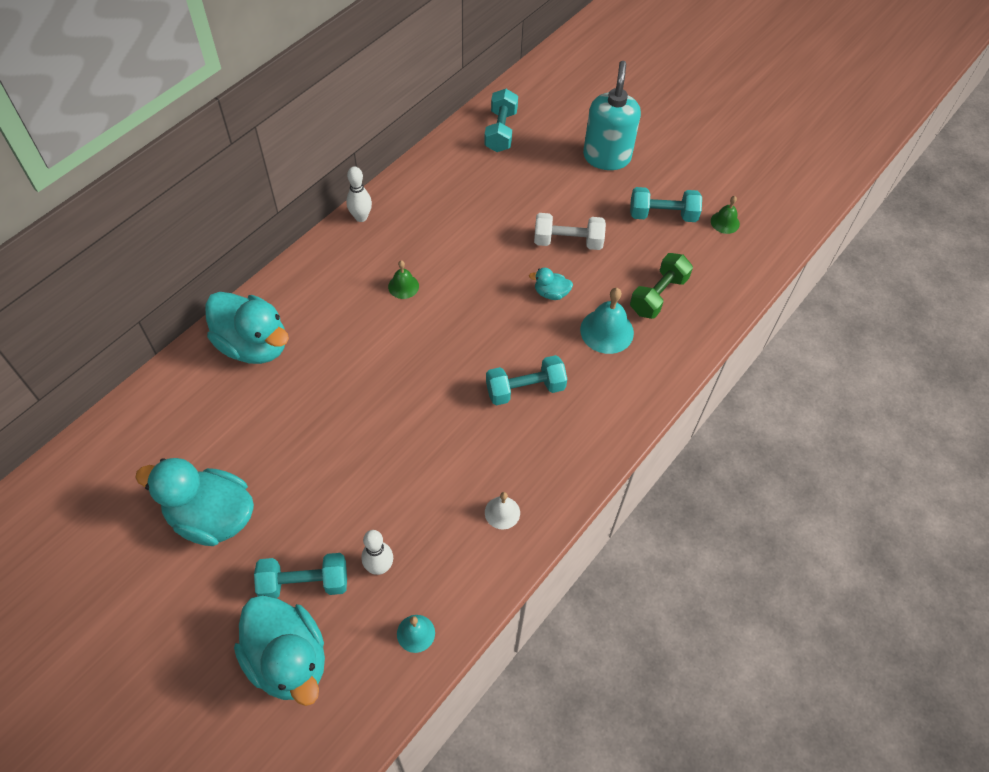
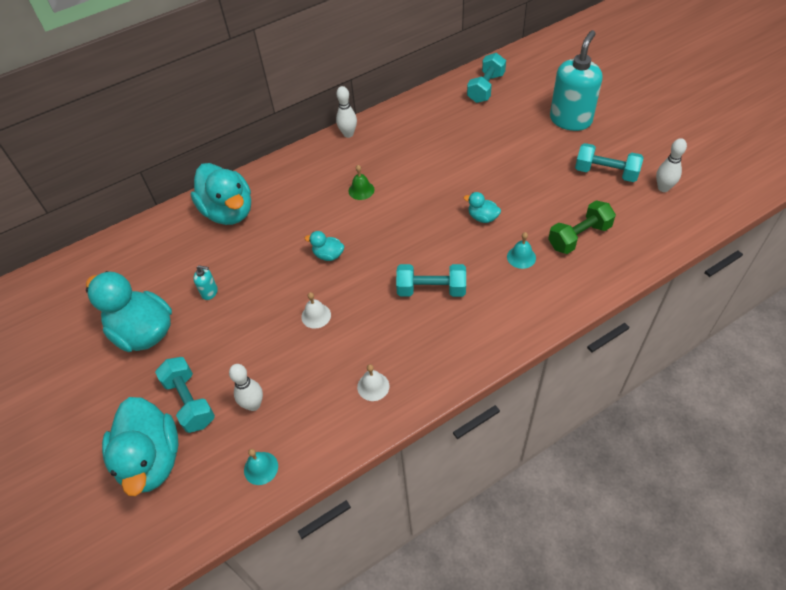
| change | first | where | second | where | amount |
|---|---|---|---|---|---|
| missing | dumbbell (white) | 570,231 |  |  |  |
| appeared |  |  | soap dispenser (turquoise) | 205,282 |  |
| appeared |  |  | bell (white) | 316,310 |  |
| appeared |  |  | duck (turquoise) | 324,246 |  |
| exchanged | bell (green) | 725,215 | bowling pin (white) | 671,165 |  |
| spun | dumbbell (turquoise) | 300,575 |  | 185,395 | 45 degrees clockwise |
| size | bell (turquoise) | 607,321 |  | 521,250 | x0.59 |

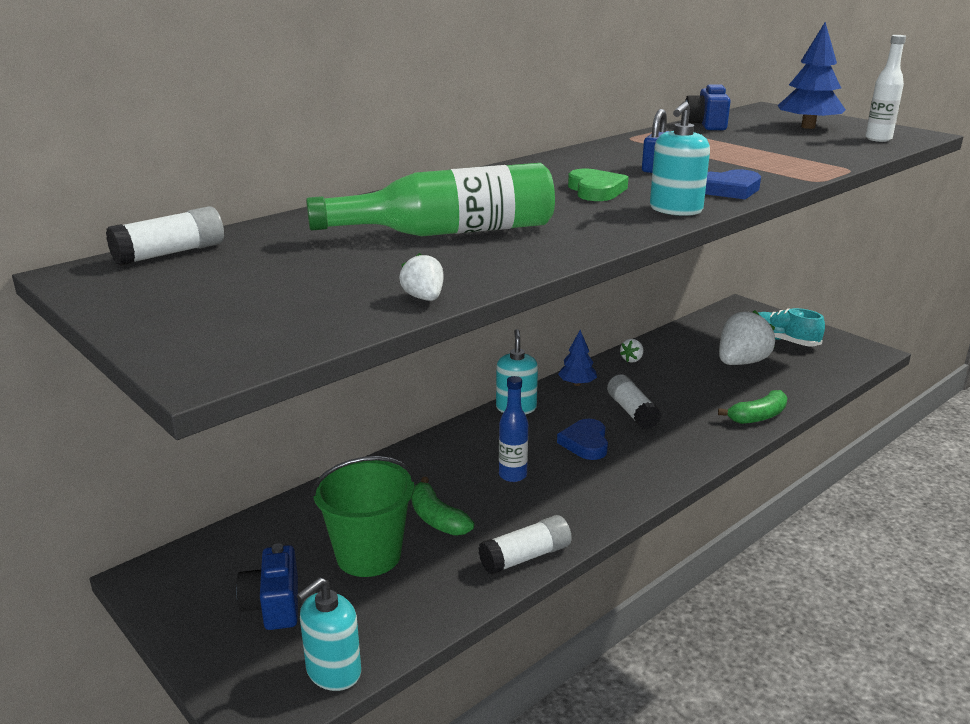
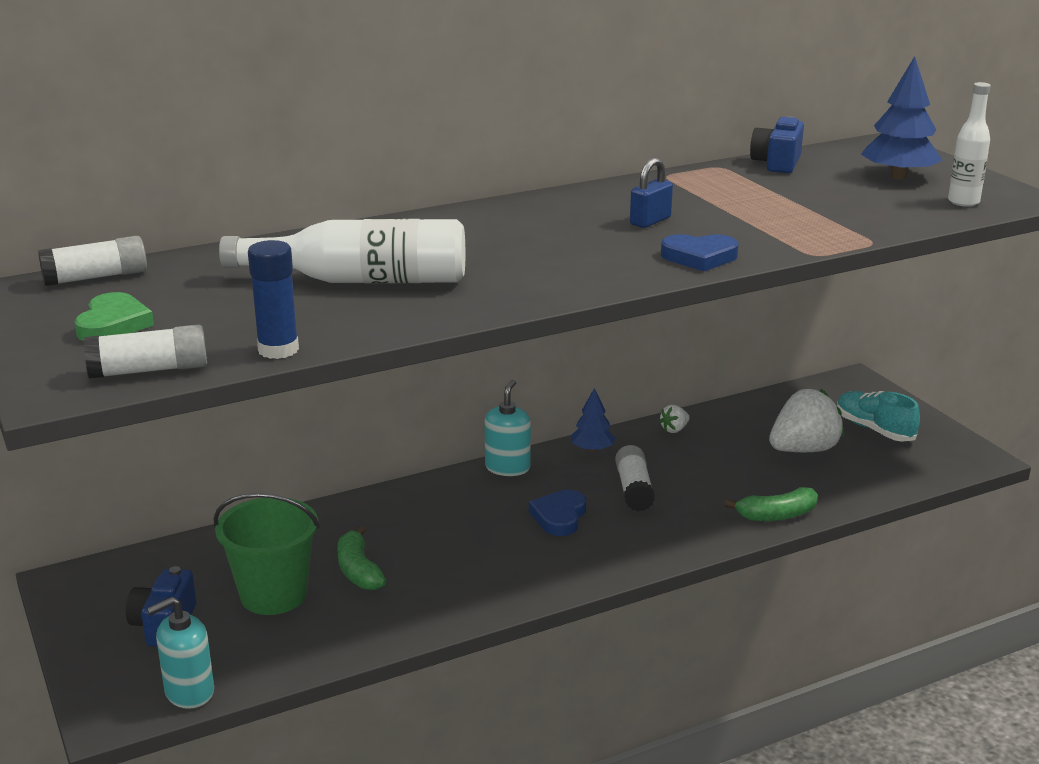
| change | first | where | second | where | amount |
|---|---|---|---|---|---|
| missing | bottle (blue) | 513,429 |  |  |  |
| missing | soap dispenser (turquoise) | 680,158 |  |  |  |
| relocated | glue stick (white) | 525,545 |  | 145,352 |  |
| relocated | heart (green) | 598,185 |  | 114,316 |  |
| exchanged | strawberry (white) | 421,277 | glue stick (blue) | 273,299 |  |
| colour | bottle (green) | 430,199 | bottle (white) | 342,251 |  |

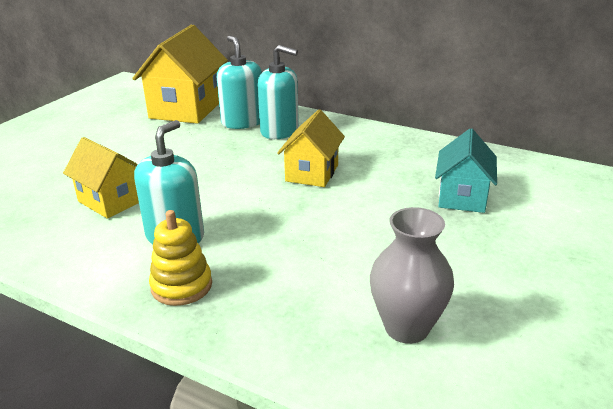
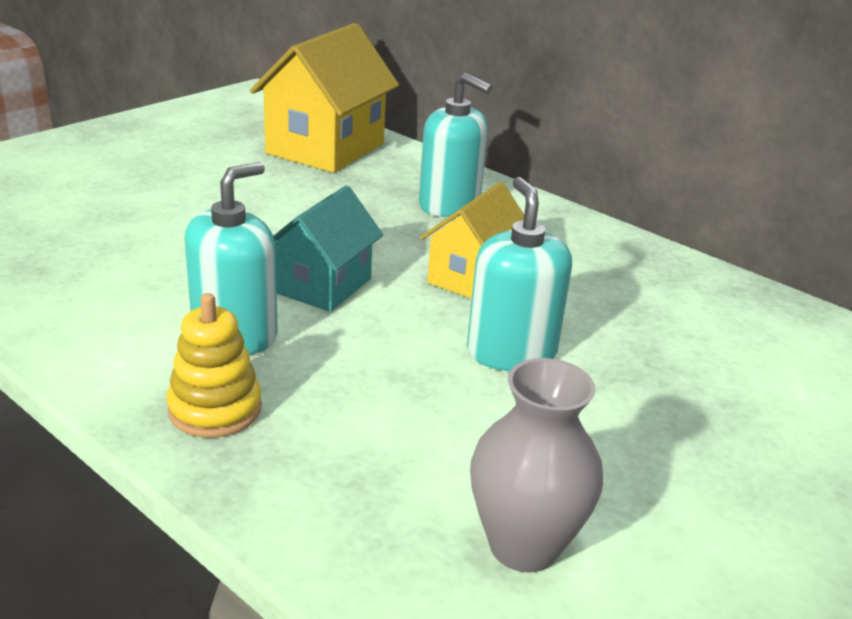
| change | first | where | second | where | amount |
|---|---|---|---|---|---|
| missing | house (yellow) | 101,178 |  |  |  |
| relocated | soap dispenser (turquoise) | 239,82 |  | 519,274 |  |
| relocated | house (turquoise) | 466,170 |  | 328,248 |  |

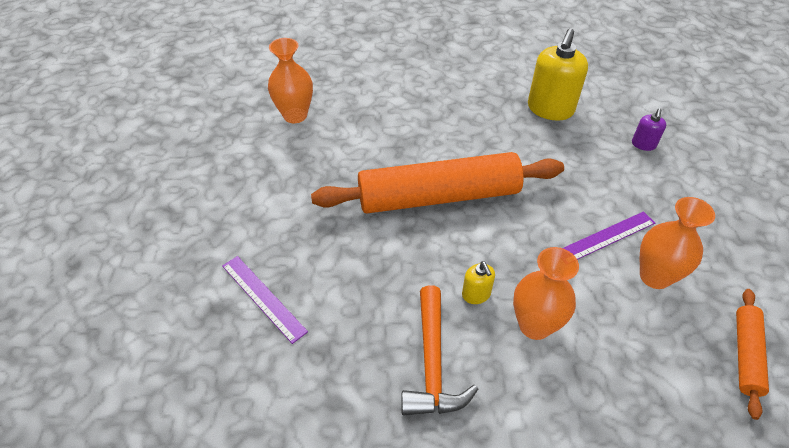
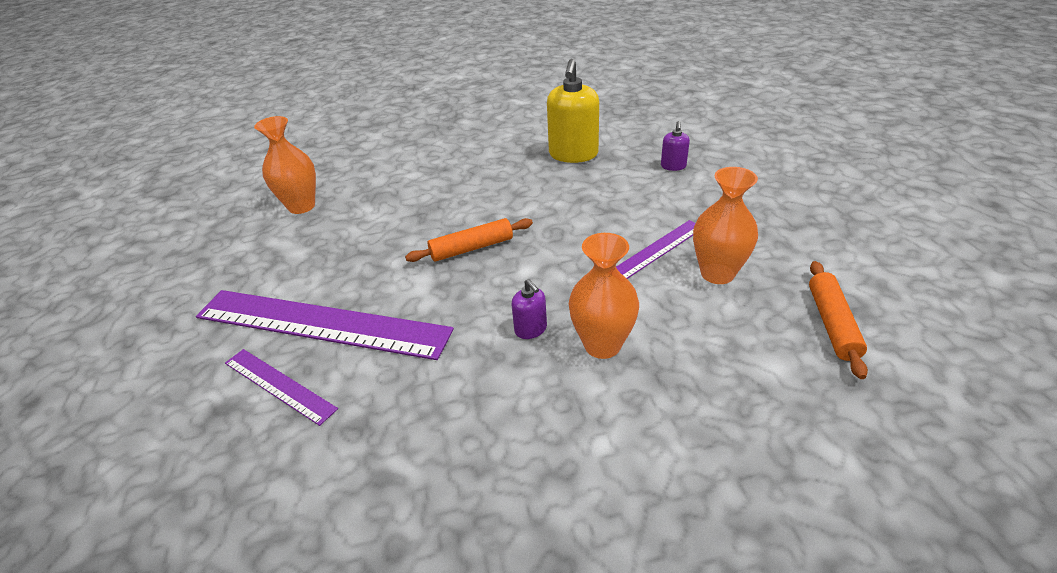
| change | first | where | second | where | amount |
|---|---|---|---|---|---|
| missing | hammer (orange) | 440,350 |  |  |  |
| appeared |  |  | ruler (purple) | 325,325 |  |
| colour | soap dispenser (yellow) | 478,282 | soap dispenser (purple) | 529,309 |  |
| size | rolling pin (orange) | 437,183 |  | 469,240 | x0.47 |

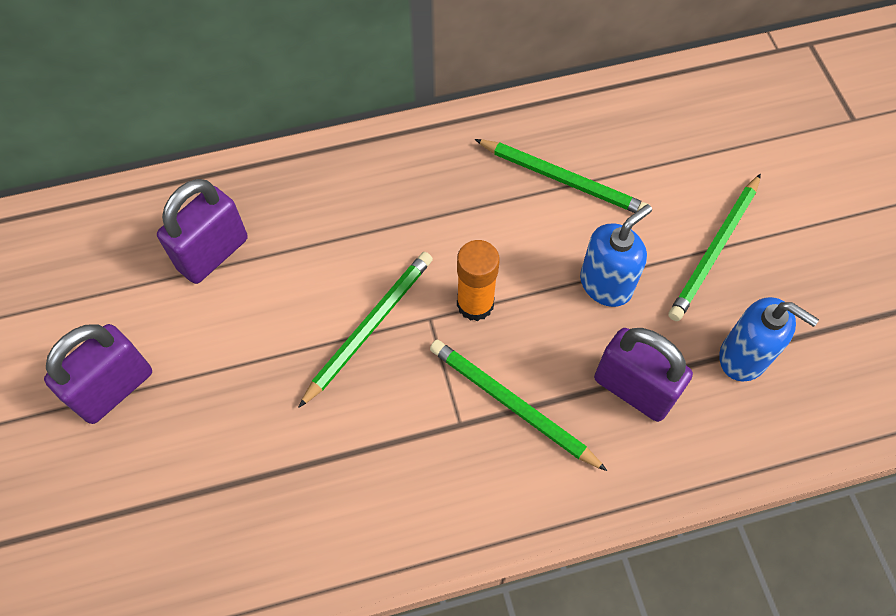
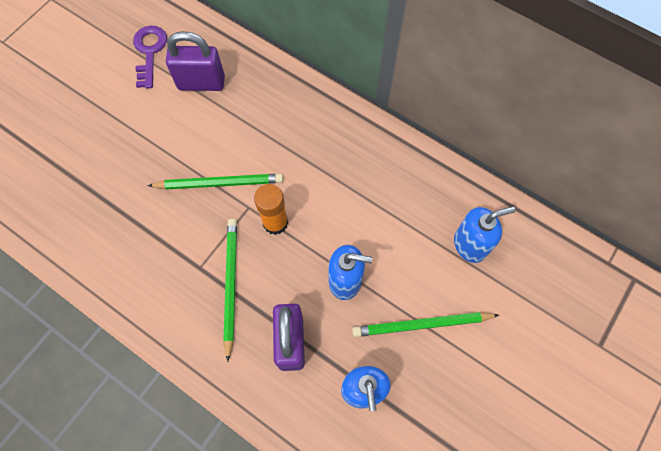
| change | first | where | second | where | amount |
|---|---|---|---|---|---|
| missing | padlock (purple) | 98,374 |  |  |  |
| missing | pencil (green) | 561,176 |  |  |  |
| appeared |  |  | key (purple) | 150,57 |  |
| appeared |  |  | soap dispenser (blue) | 484,234 |  |

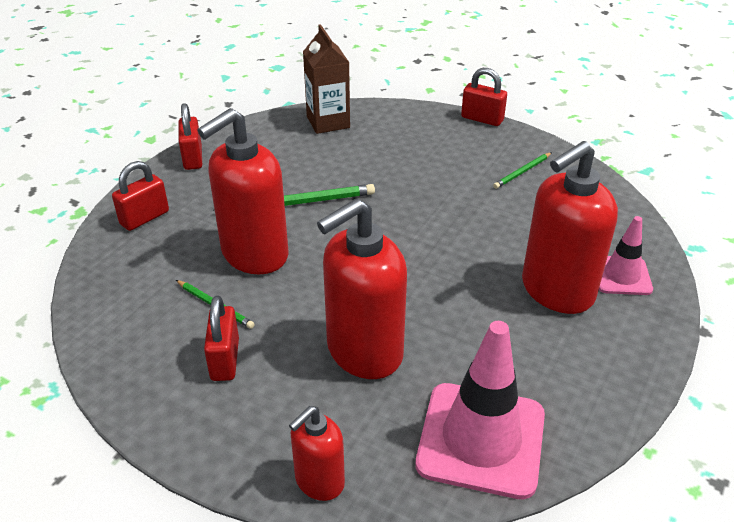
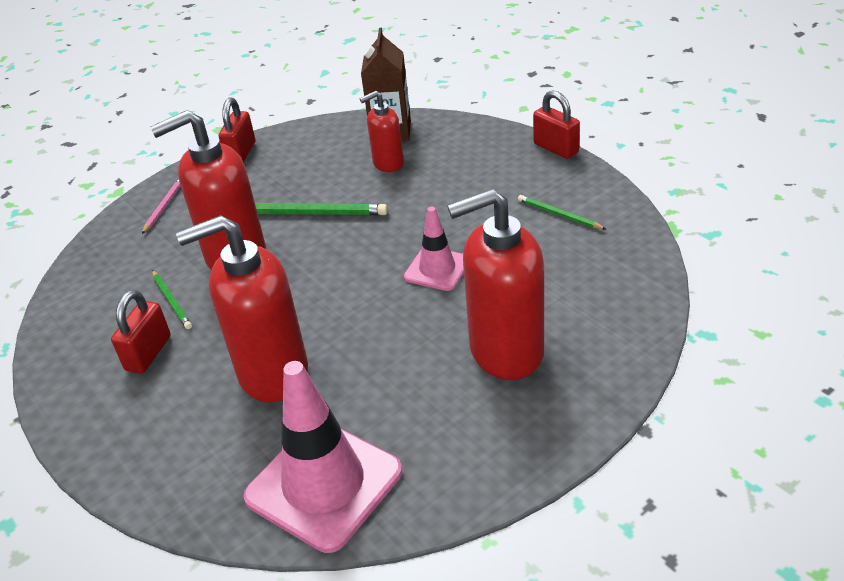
| change | first | where | second | where | amount |
|---|---|---|---|---|---|
| relocated | soap dispenser (red) | 317,453 |  | 382,131 |  |
| relocated | traffic cone (pink) | 626,255 |  | 434,249 |  |
| exchanged | padlock (red) | 140,196 | pencil (pink) | 161,206 |  |
| spun | pencil (green) | 522,170 |  | 562,212 | 60 degrees clockwise |

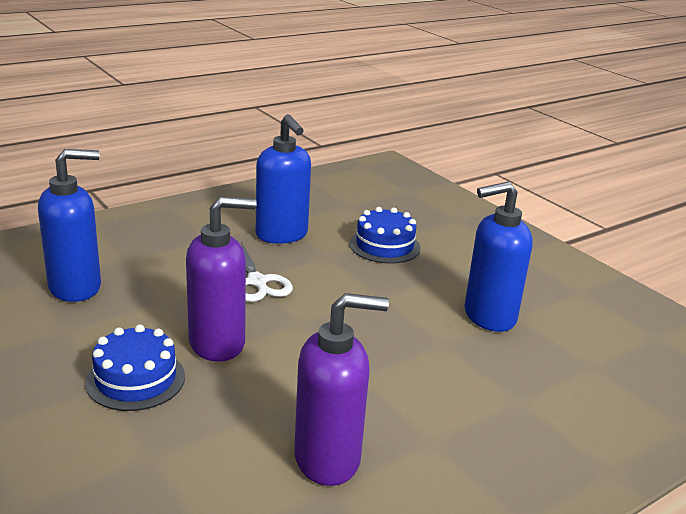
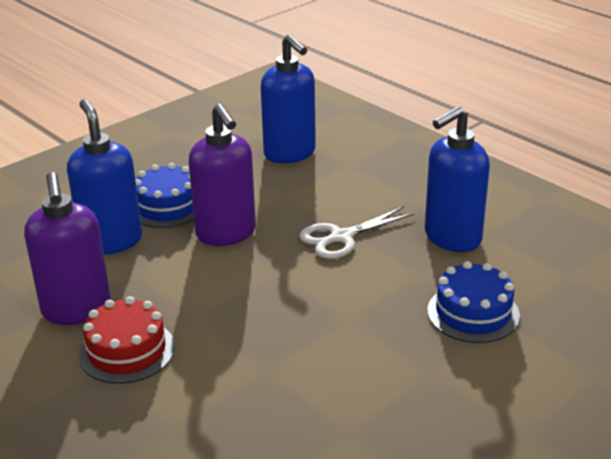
| change | first | where | second | where | amount |
|---|---|---|---|---|---|
| appeared |  |  | cake (red) | 127,340 |  |
| relocated | soap dispenser (blue) | 498,256 |  | 104,177 |  |

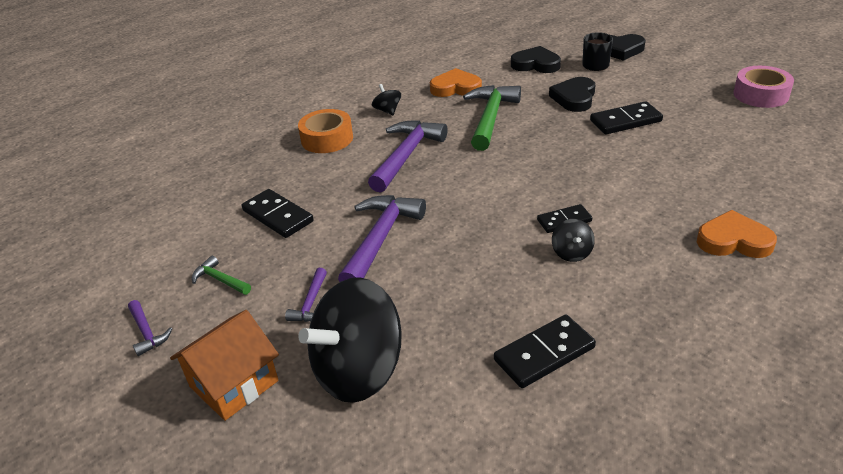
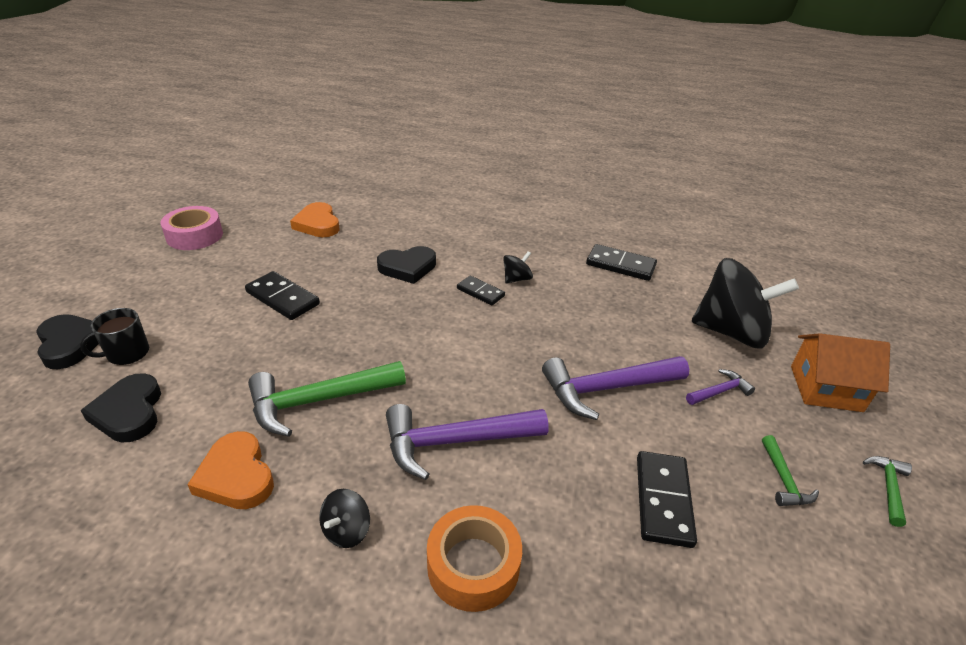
| change | first | where | second | where | amount |
|---|---|---|---|---|---|
| relocated | heart (black) | 572,94 |  | 406,265 |  |
| relocated | heart (orange) | 737,234 |  | 314,219 |  |
| colour | hammer (purple) | 150,328 | hammer (green) | 887,491 |  |

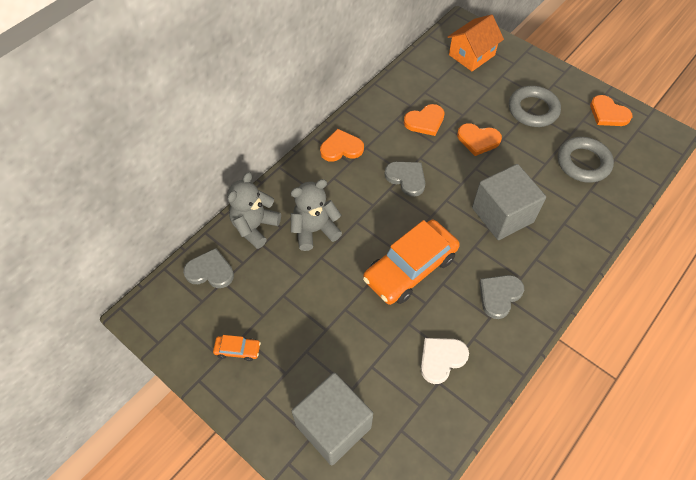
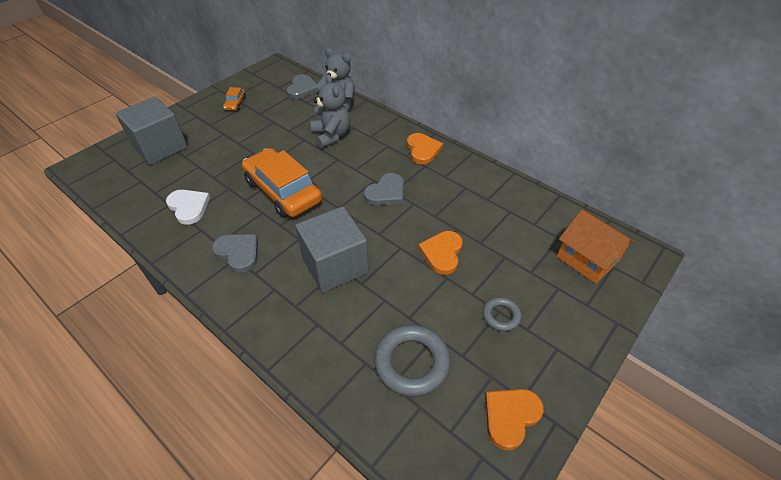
| change | first | where | second | where | amount |
|---|---|---|---|---|---|
| missing | heart (orange) | 424,120 |  |  |  |
| size | ring (grey) | 535,106 |  | 502,314 | x0.55 |

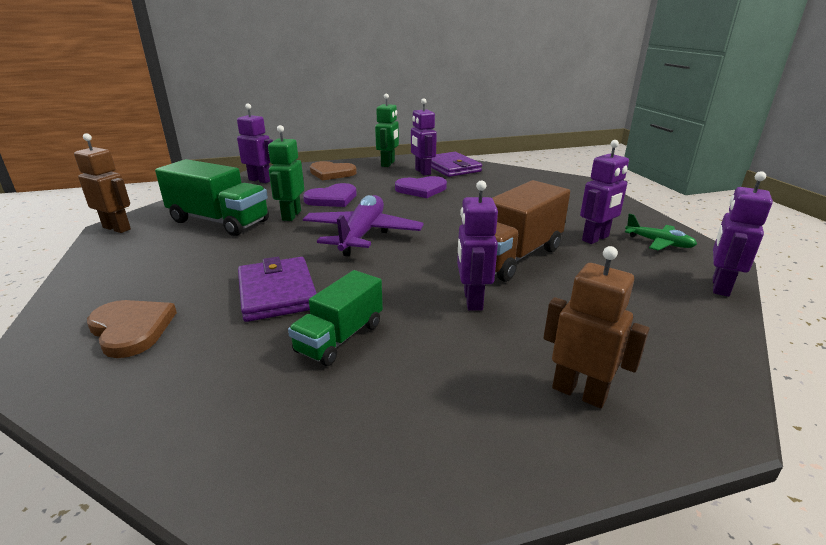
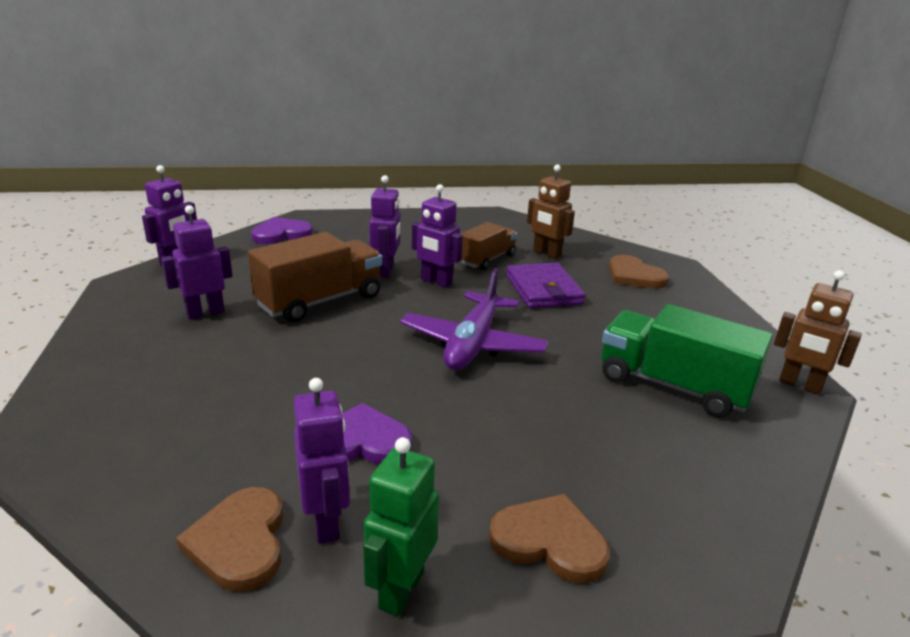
| change | first | where | second | where | amount |
|---|---|---|---|---|---|
| missing | robot (green) | 286,173 |  |  |  |
| missing | plane (green) | 661,232 |  |  |  |
| relocated | robot (purple) | 255,143 |  | 437,236 |  |
| relocated | heart (purple) | 330,195 |  | 282,230 |  |
| relocated | robot (brown) | 596,327 |  | 551,212 |  |
| exchanged | wallet (purple) | 456,164 | heart (brown) | 229,539 |  |
| colour | truck (green) | 335,318 | truck (brown) | 489,246 |  |

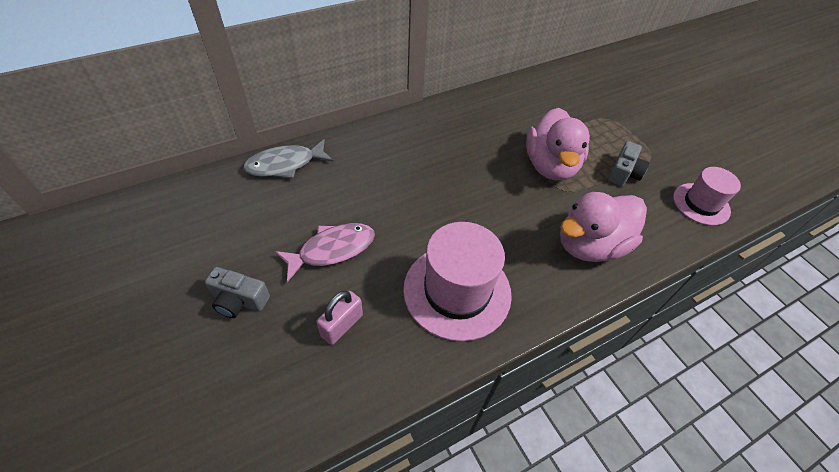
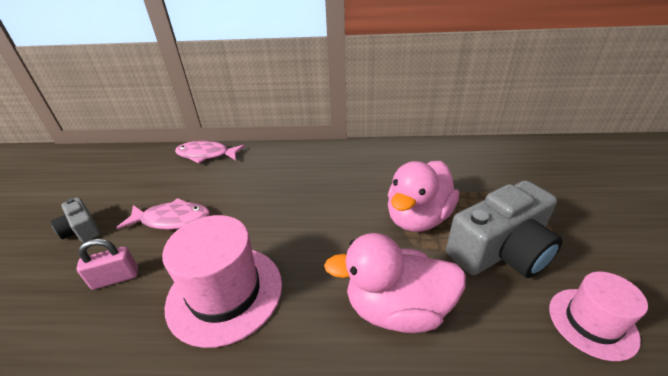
| change | first | where | second | where | amount |
|---|---|---|---|---|---|
| colour | fish (grey) | 288,158 | fish (pink) | 210,152 |  |
| size | camera (grey) | 628,163 |  | 504,229 | x1.97 |

